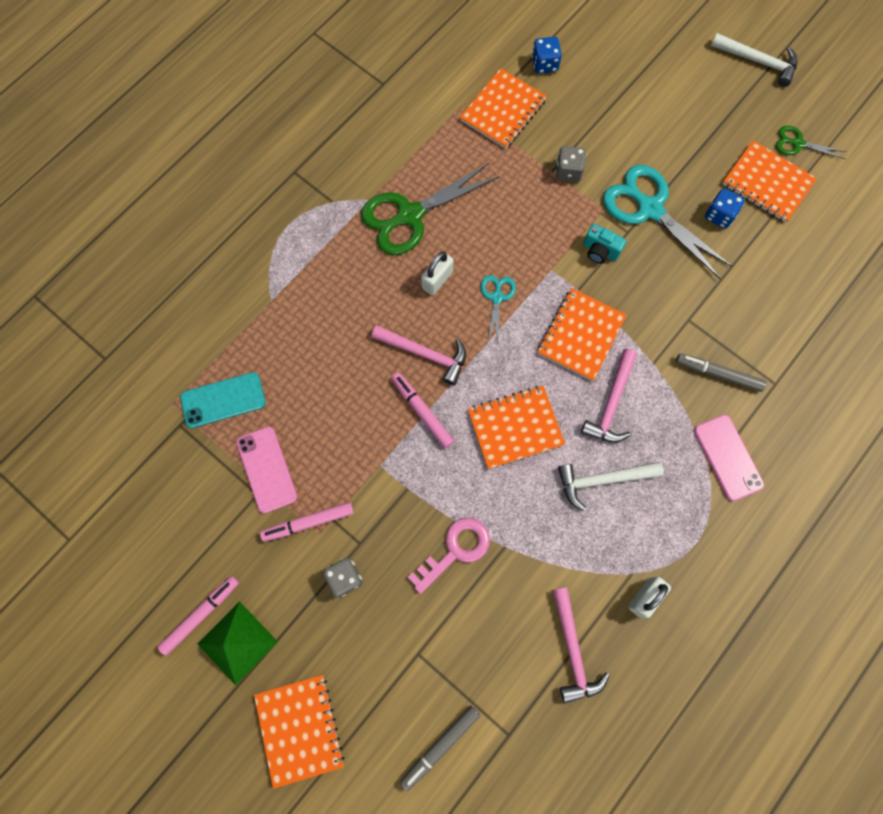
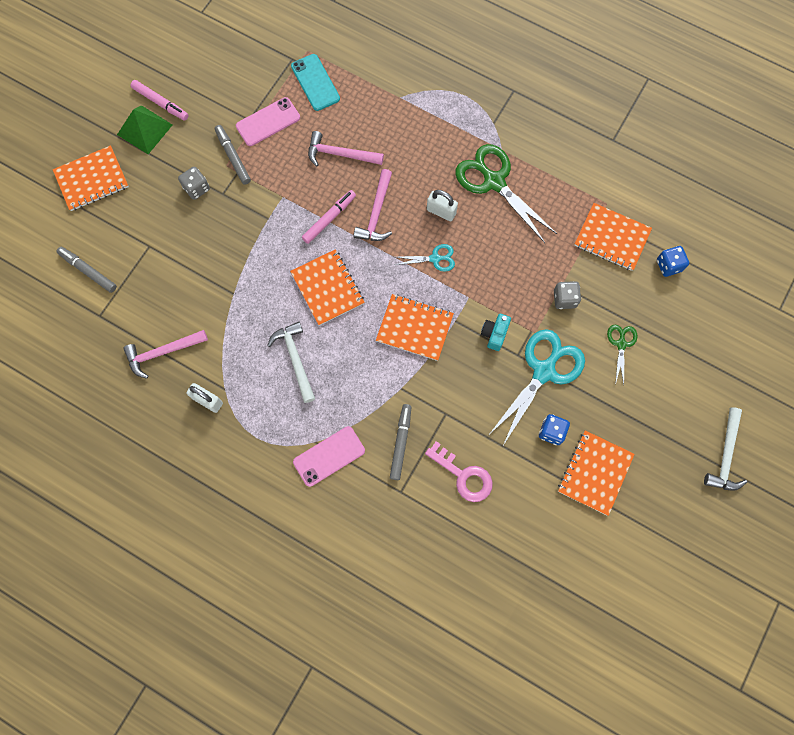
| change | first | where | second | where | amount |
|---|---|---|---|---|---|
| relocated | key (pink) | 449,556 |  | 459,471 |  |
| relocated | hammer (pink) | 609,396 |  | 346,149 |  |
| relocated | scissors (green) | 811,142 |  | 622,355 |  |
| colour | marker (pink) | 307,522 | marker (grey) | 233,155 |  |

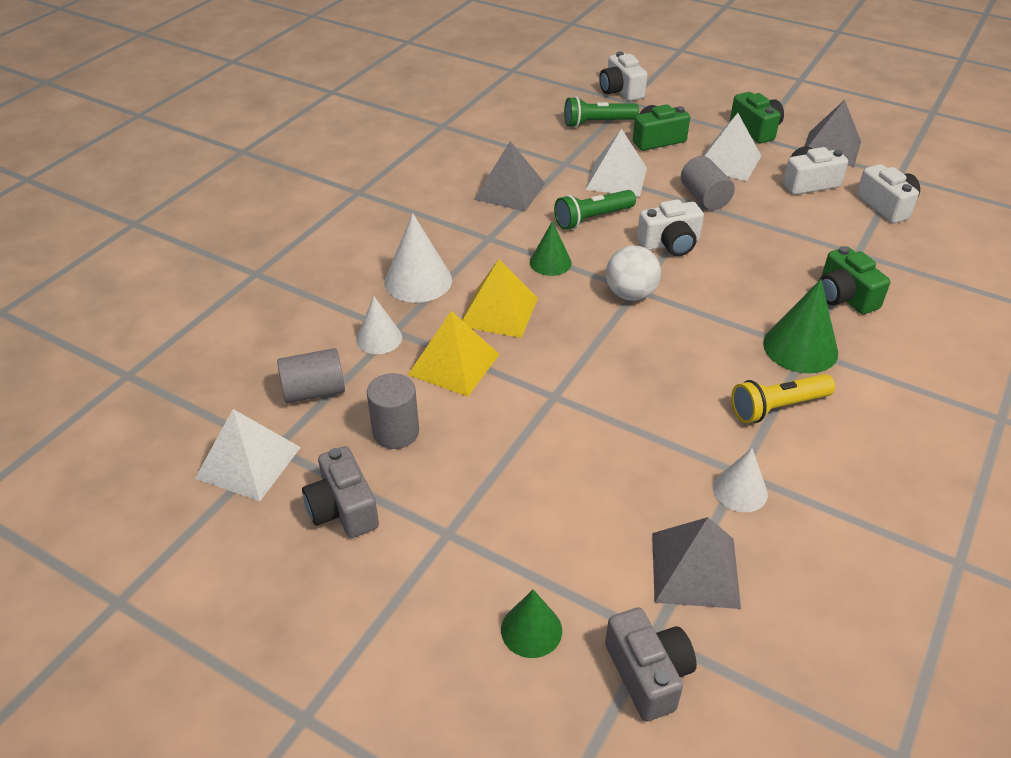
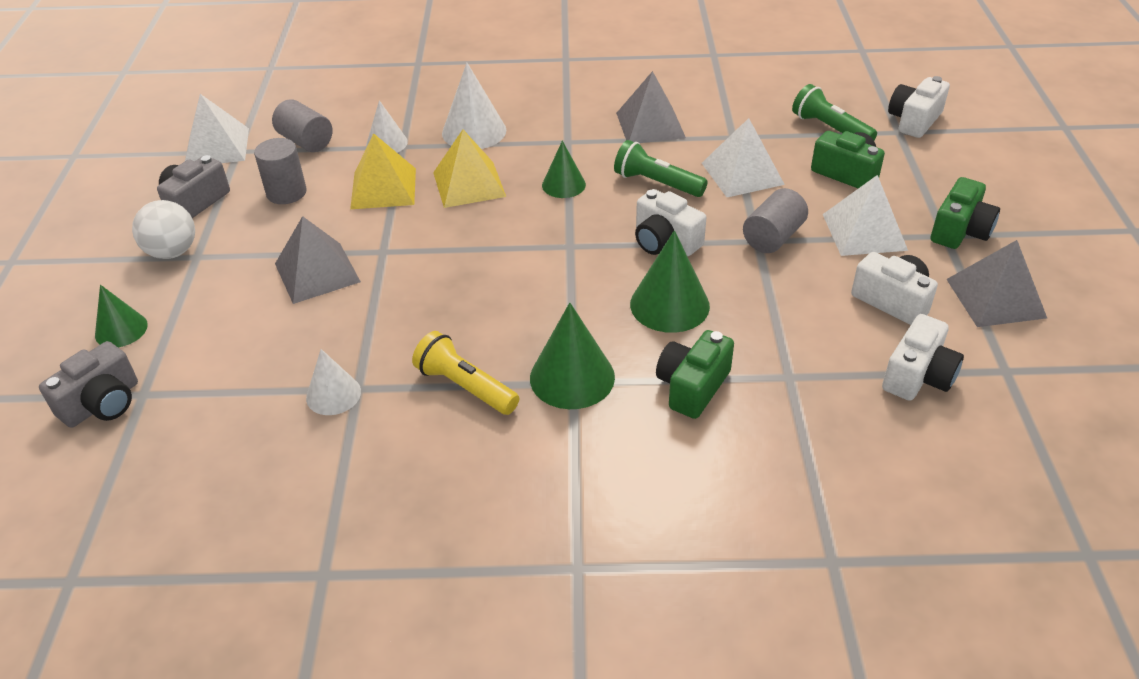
| change | first | where | second | where | amount |
|---|---|---|---|---|---|
| appeared |  |  | cone (green) | 670,281 |  |
| relocated | ball (white) | 633,273 |  | 163,229 |  |
| relocated | pyramid (grey) | 696,563 |  | 318,260 |  |

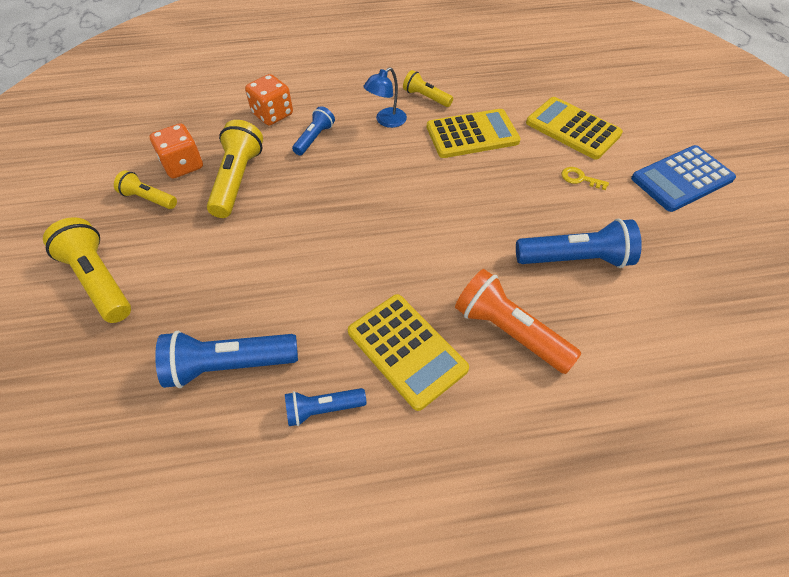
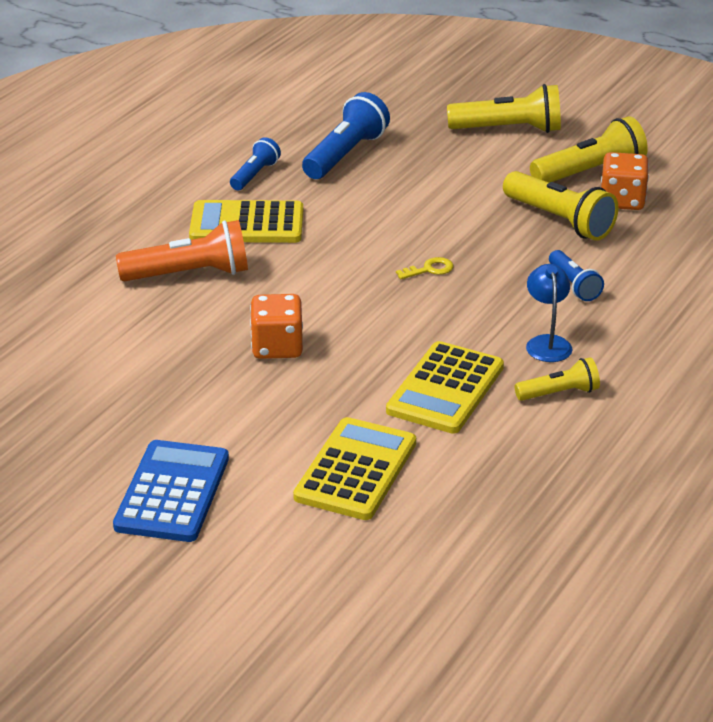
| change | first | where | second | where | amount |
|---|---|---|---|---|---|
| missing | flashlight (blue) | 579,243 |  |  |  |
| relocated | dice (orange) | 269,100 |  | 276,326 |  |
| relocated | key (yellow) | 585,178 |  | 424,268 |  |
| spun | calculator (yellow) | 574,128 |  | 354,468 | 60 degrees counterclockwise |
| size | flashlight (yellow) | 145,189 |  | 589,149 | x1.71 |

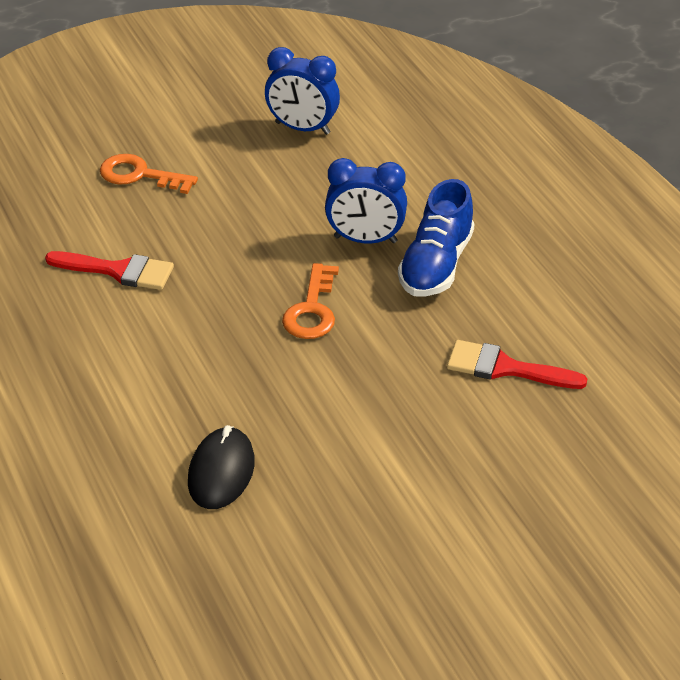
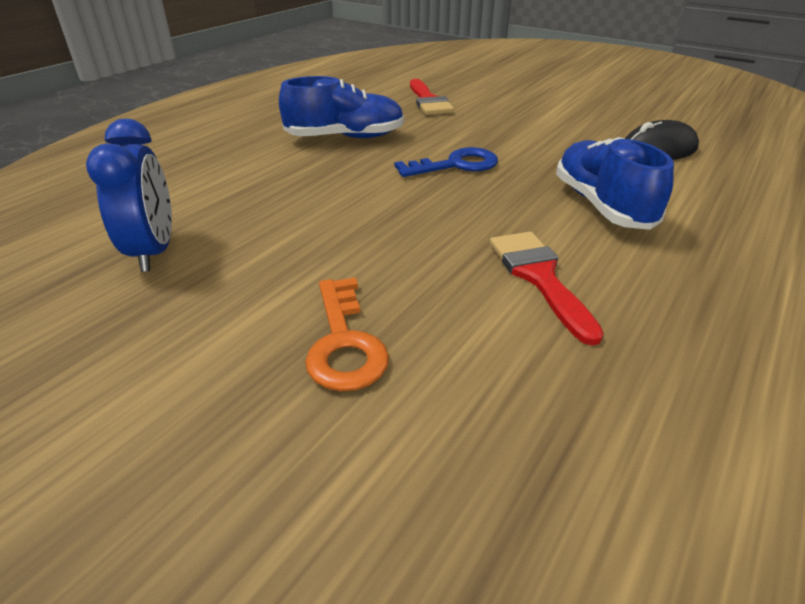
| change | first | where | second | where | amount |
|---|---|---|---|---|---|
| missing | clock (blue) | 366,200 |  |  |  |
| appeared |  |  | shoe (blue) | 615,183 |  |
| colour | key (orange) | 310,301 | key (blue) | 446,162 |  |

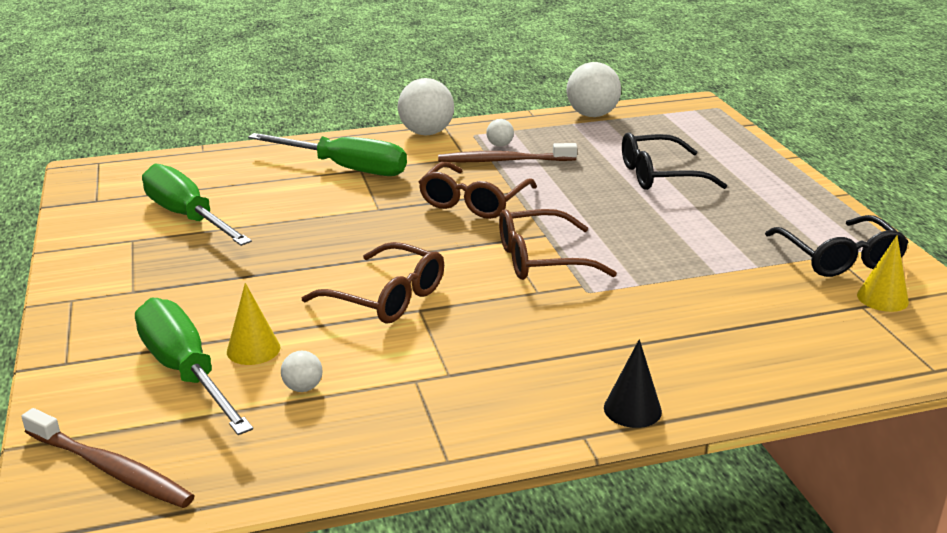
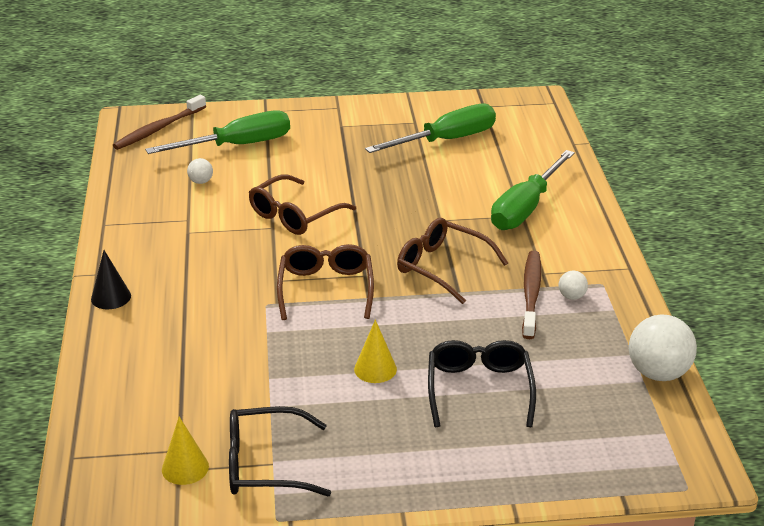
| change | first | where | second | where | amount |
|---|---|---|---|---|---|
| missing | ball (white) | 426,106 |  |  |  |
| relocated | cone (yellow) | 253,324 |  | 375,351 |  |

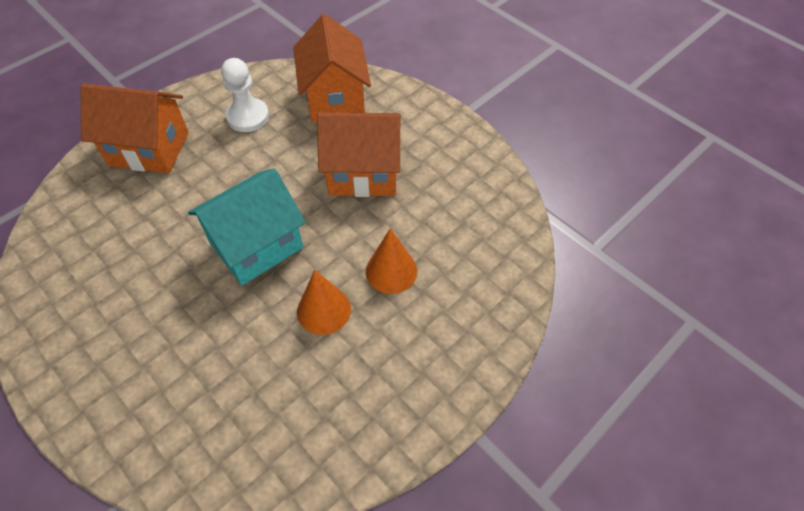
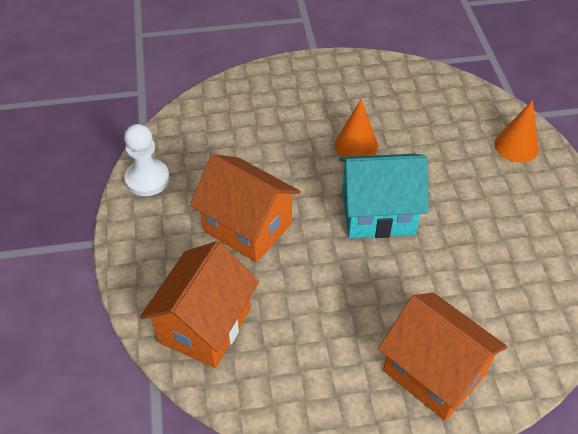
| change | first | where | second | where | amount |
|---|---|---|---|---|---|
| relocated | pawn (white) | 245,95 |  | 147,160 |  |
| relocated | cone (orange) | 391,261 |  | 516,131 |  |

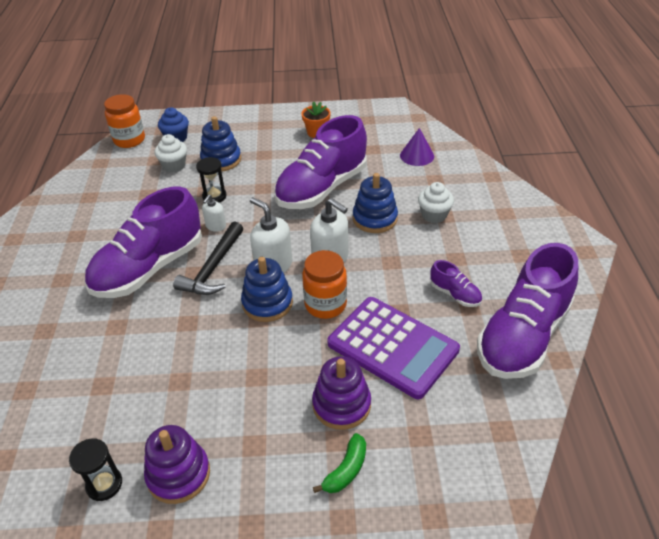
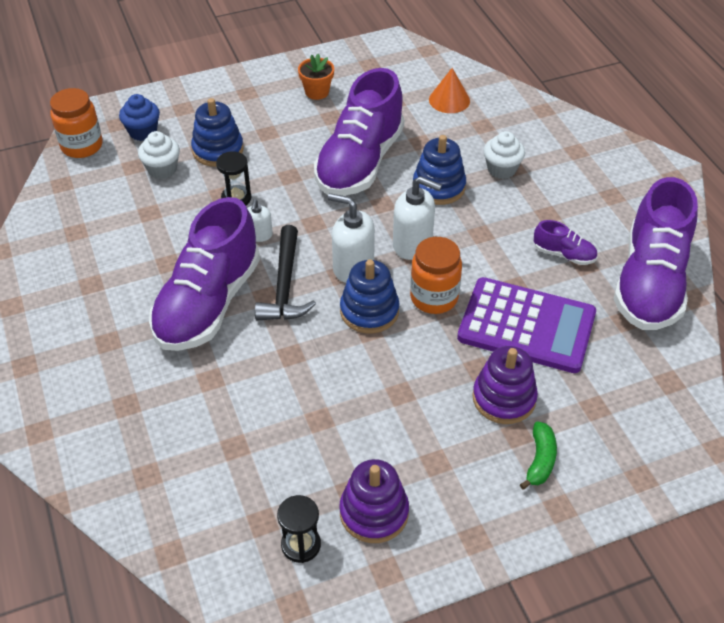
| change | first | where | second | where | amount |
|---|---|---|---|---|---|
| colour | cone (purple) | 417,147 | cone (orange) | 449,90 |  |

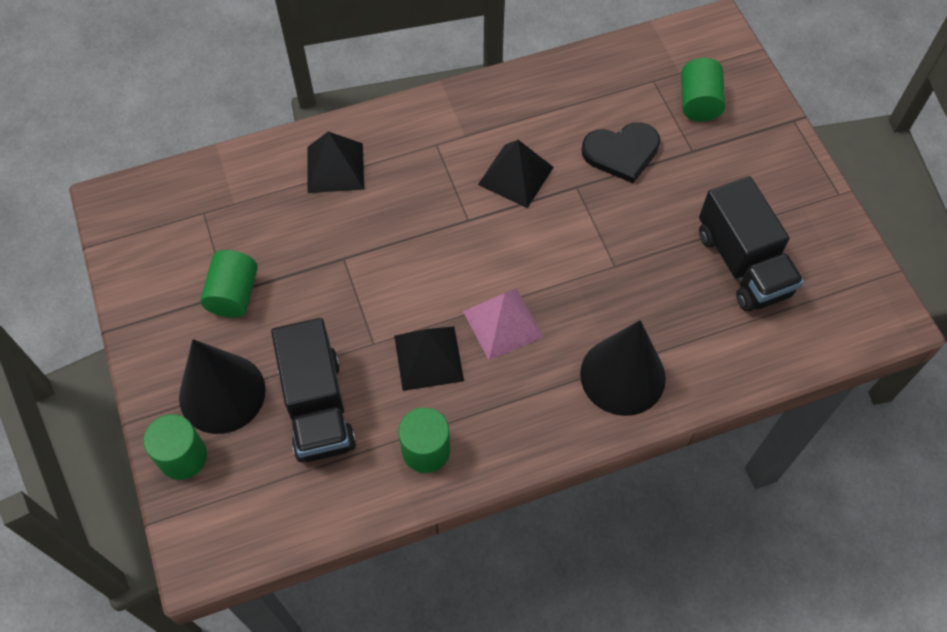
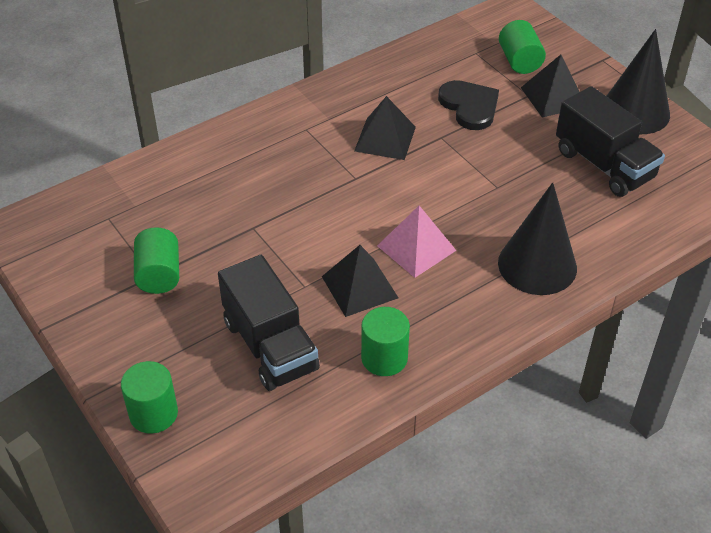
| change | first | where | second | where | amount |
|---|---|---|---|---|---|
| relocated | cone (black) | 222,386 |  | 638,81 |  |
| relocated | pyramid (black) | 335,162 |  | 550,86 |  |
| spun | heart (black) | 621,152 |  | 468,105 | 90 degrees counterclockwise |

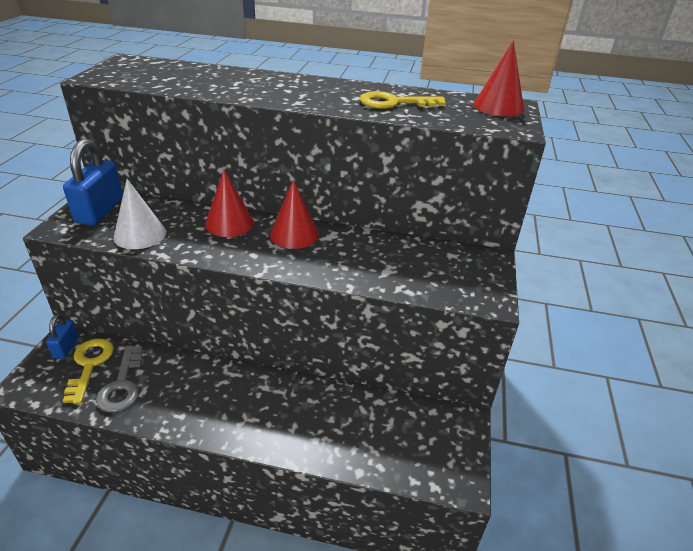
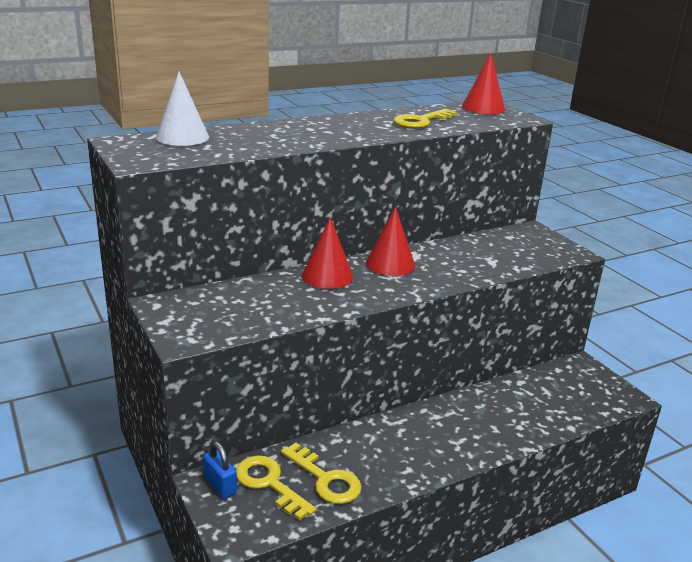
| change | first | where | second | where | amount |
|---|---|---|---|---|---|
| missing | padlock (blue) | 93,182 |  |  |  |
| relocated | cone (white) | 140,214 |  | 182,109 |  |
| colour | key (grey) | 119,379 | key (yellow) | 321,473 |  |

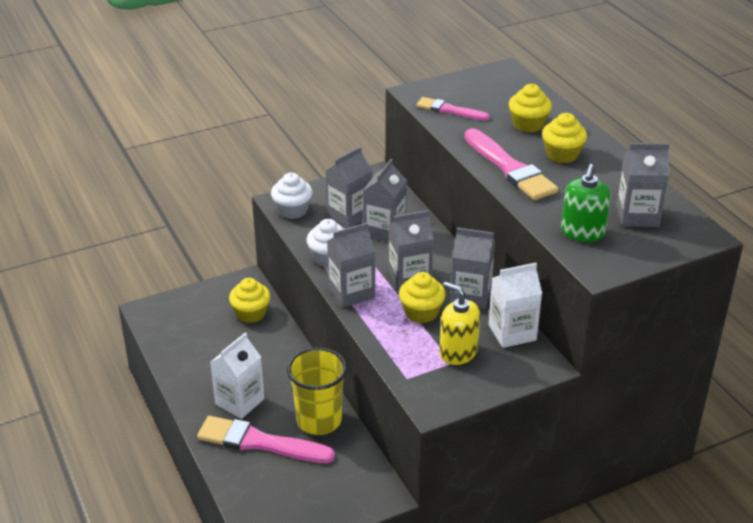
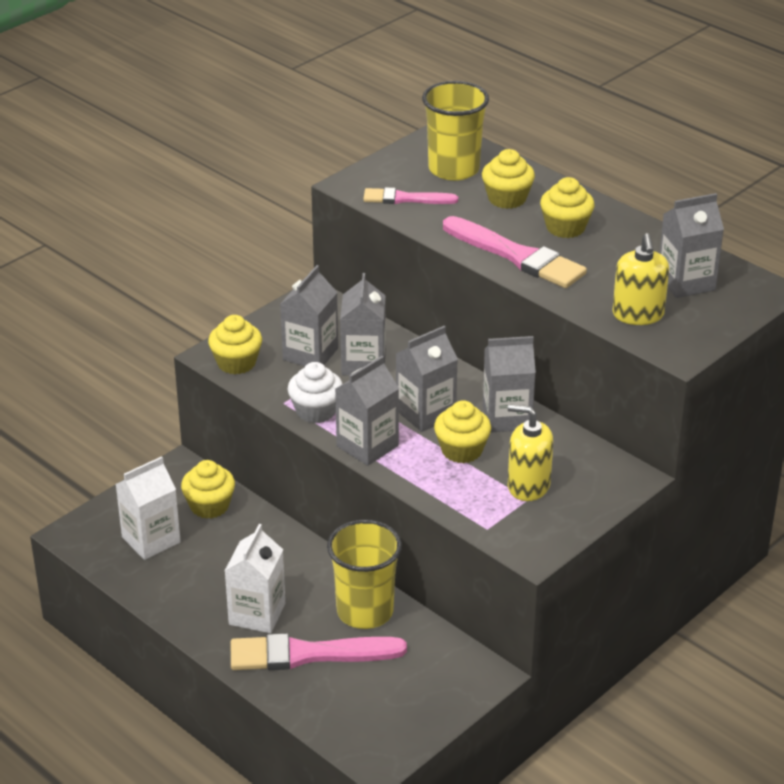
| change | first | where | second | where | amount |
|---|---|---|---|---|---|
| appeared |  |  | cup (yellow) | 455,131 |  |
| relocated | carton (white) | 515,305 |  | 148,508 |  |
| colour | cupcake (white) | 292,195 | cupcake (yellow) | 235,344 |  |
| colour | soap dispenser (green) | 586,203 | soap dispenser (yellow) | 641,279 |  |

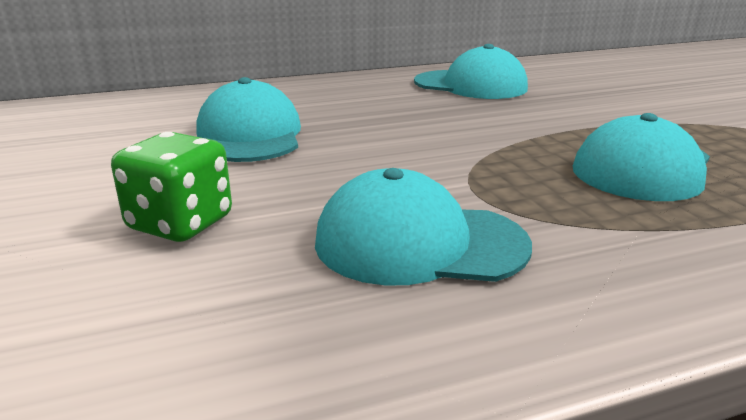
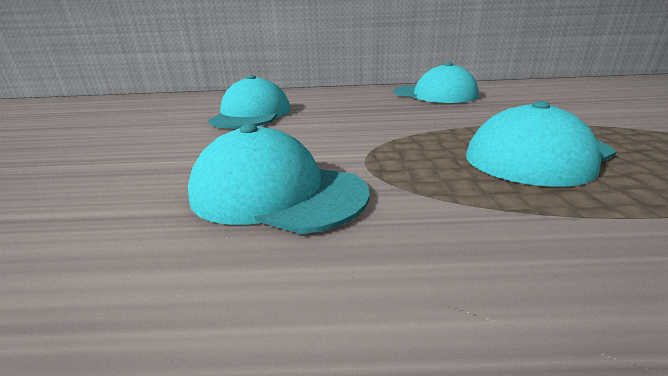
| change | first | where | second | where | amount |
|---|---|---|---|---|---|
| missing | dice (green) | 171,187 |  |  |  |

